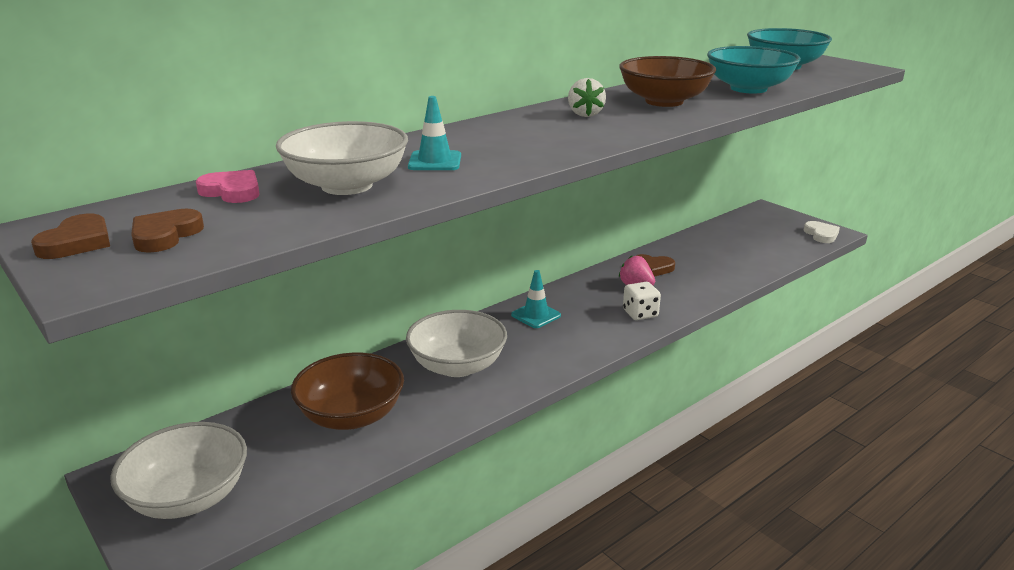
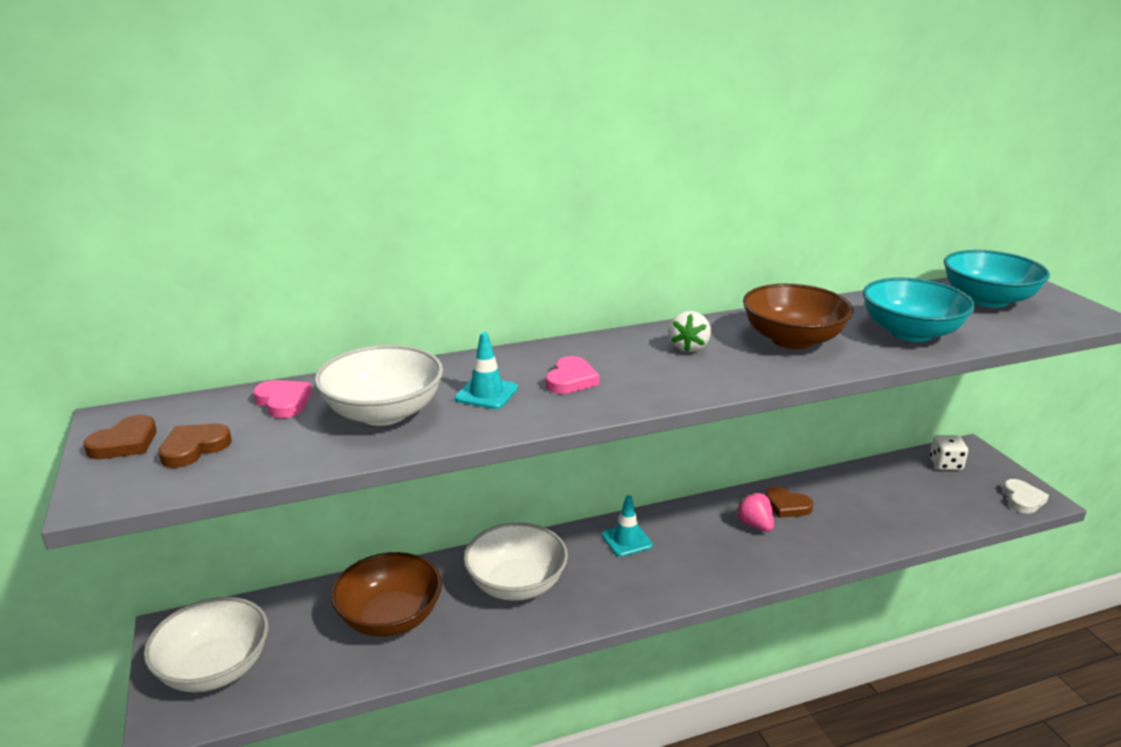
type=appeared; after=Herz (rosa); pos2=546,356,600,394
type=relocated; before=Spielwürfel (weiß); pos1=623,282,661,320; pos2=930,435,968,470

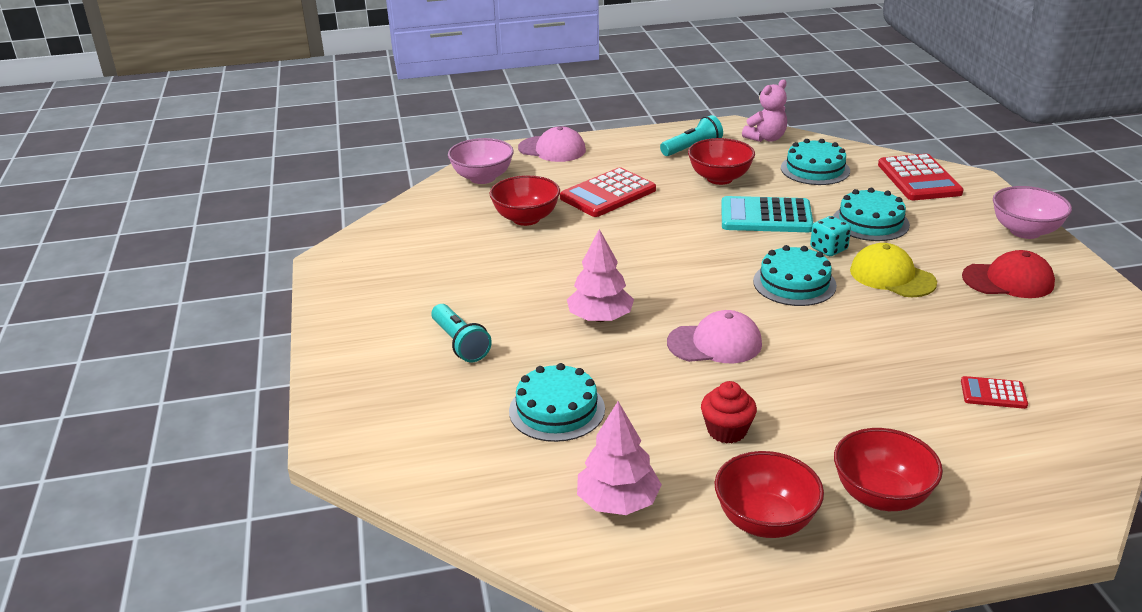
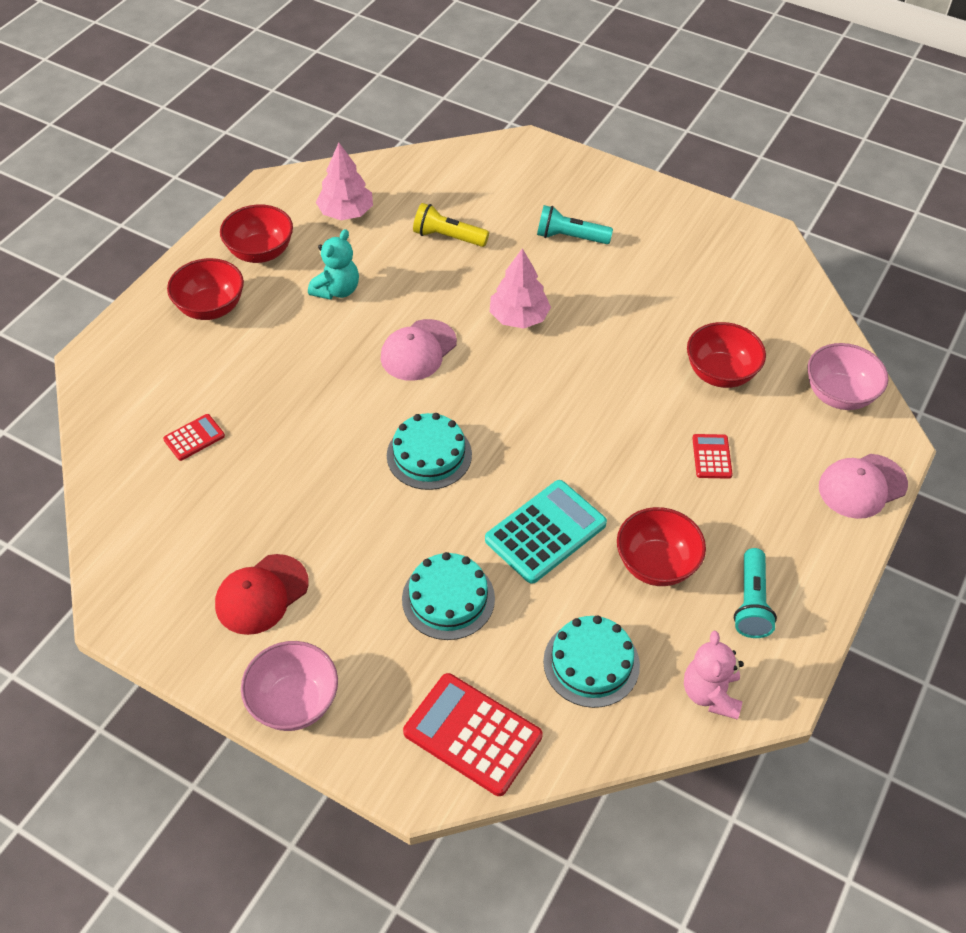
type=missing; before=Spielwürfel (türkis); pos1=810,216,851,256
type=missing; before=Kappe (gelb); pos1=850,243,937,297
type=exchanged; before=Kuchen (türkis); after=Taschenlampe (gelb); pos1=509,363,605,442; pos2=413,203,489,247
type=exchanged; before=Muffin (rot); after=Teddybär (türkis); pos1=701,381,757,444; pos2=308,229,359,300
type=size; before=Taschenrechner (rot); pos1=560,167,656,217; pos2=692,434,733,479; scale=0.51

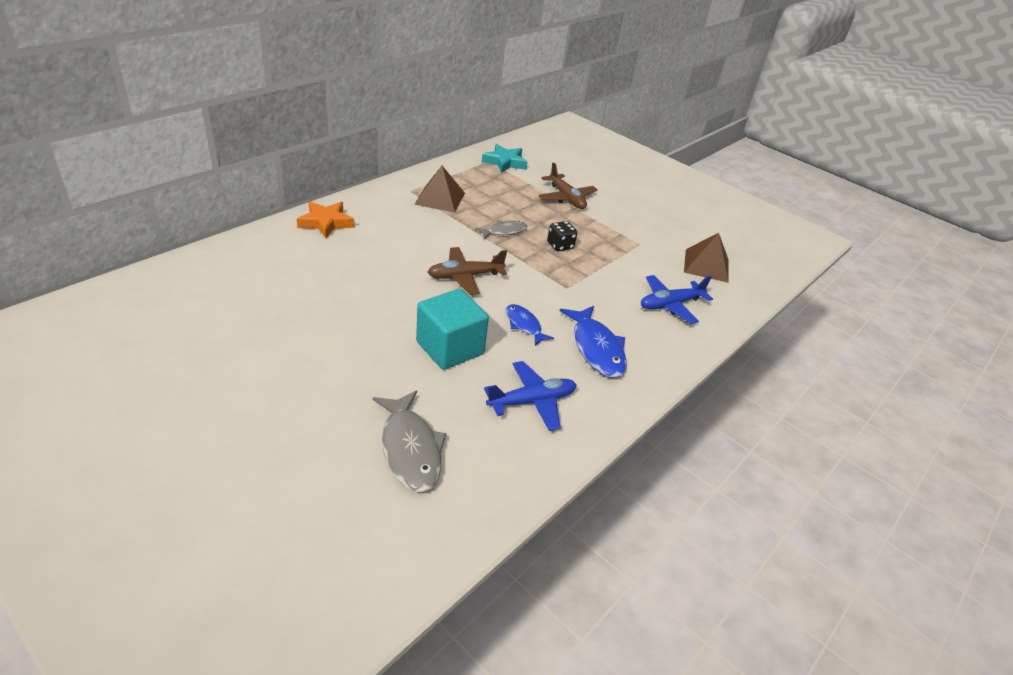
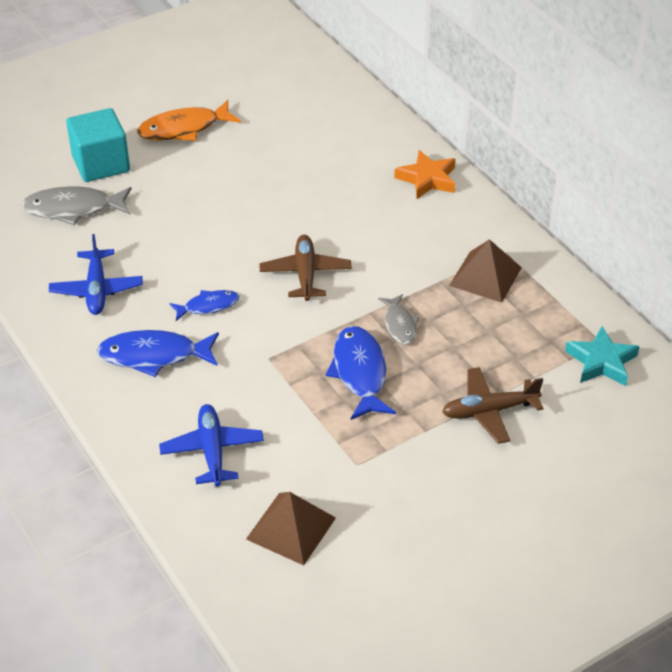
type=appeared; after=Fisch (orange); pos2=137,100,241,141
type=relocated; before=Kubus (türkis); pos1=416,289,489,370; pos2=66,108,130,182
type=exchanged; before=Spielwürfel (schwarz); after=Fisch (blau); pos1=547,221,577,251; pos2=326,326,396,420

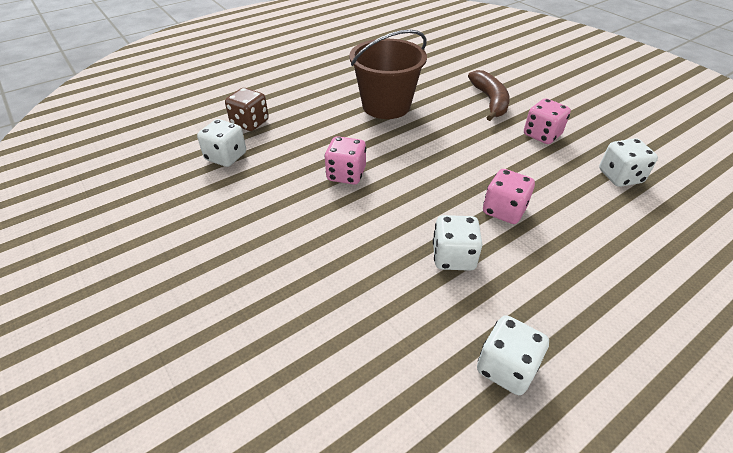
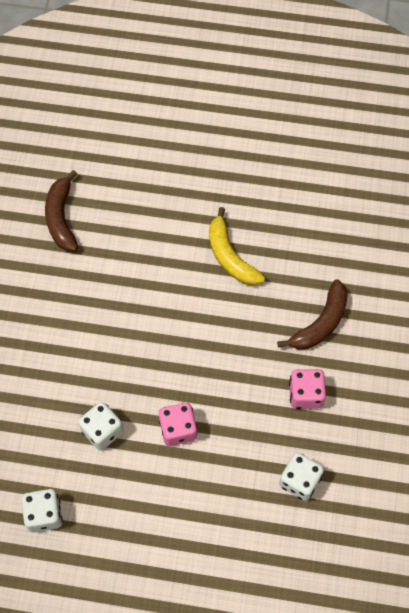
type=missing; before=Spielwürfel (braun); pos1=225,88,269,131
type=missing; before=Spielwürfel (rosa); pos1=324,136,366,185
type=exchanged; before=Spielwürfel (weiß); after=Banane (braun); pos1=197,119,246,167; pos2=45,170,78,251
type=exchanged; before=Eimer (braun); after=Banane (gelb); pos1=349,30,427,119; pos2=209,207,265,285

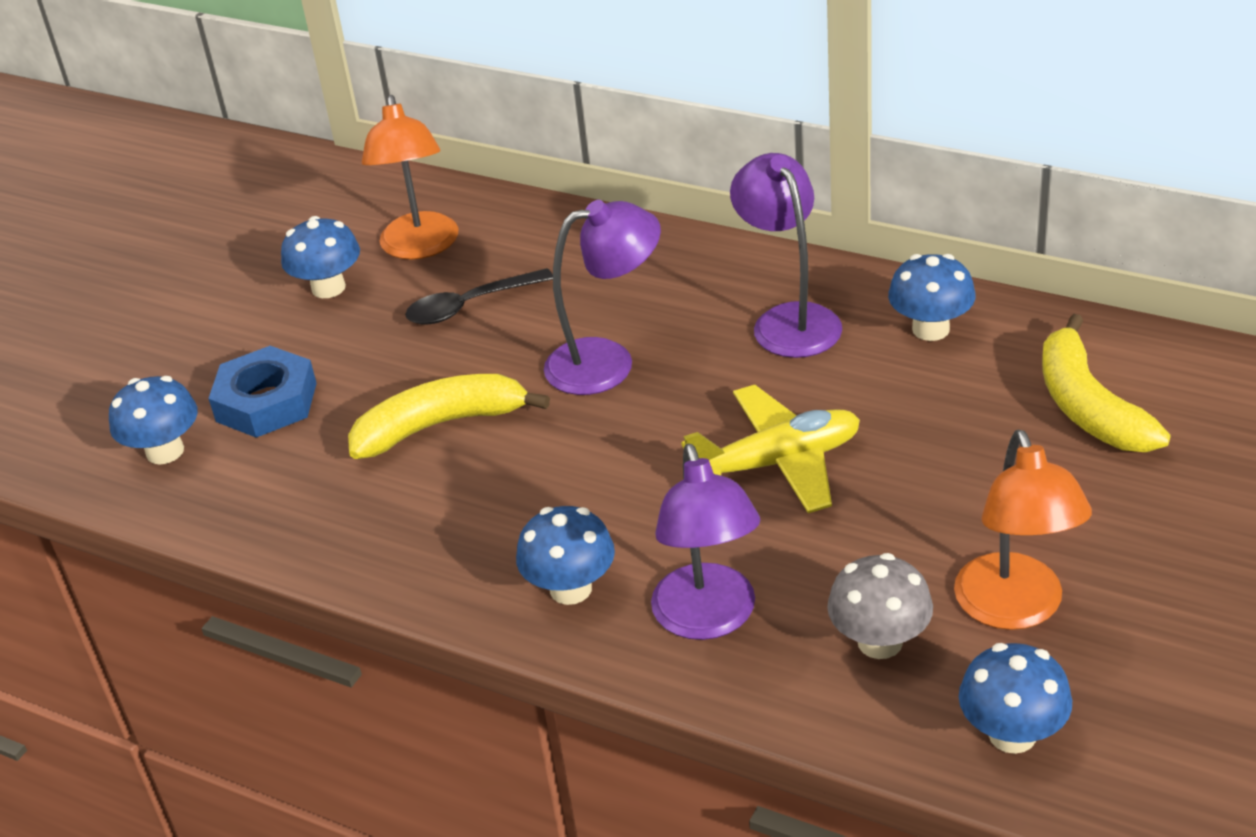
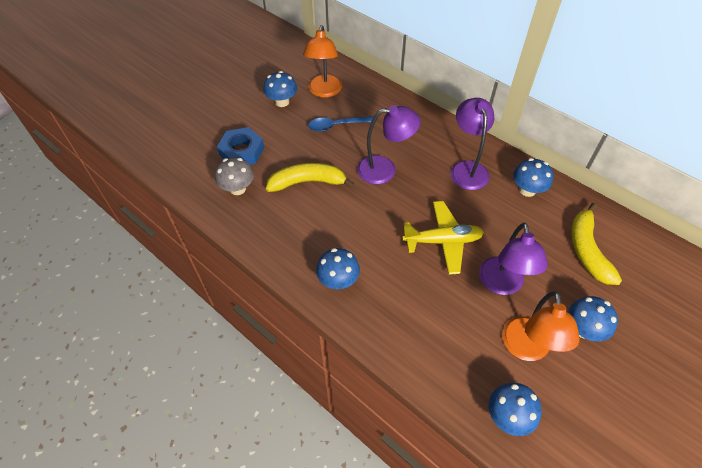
type=relocated; before=Pilz (blau); pos1=109,376,198,464; pos2=568,296,618,342
type=relocated; before=Lampe (lila); pos1=651,444,760,640; pos2=479,222,548,295
type=relocated; before=Pilz (grau); pos1=827,553,933,659; pos2=215,157,254,195
type=colour; before=Löffel (schwarz); after=Löffel (blau); pos1=405,268,553,325; pos2=308,116,373,132

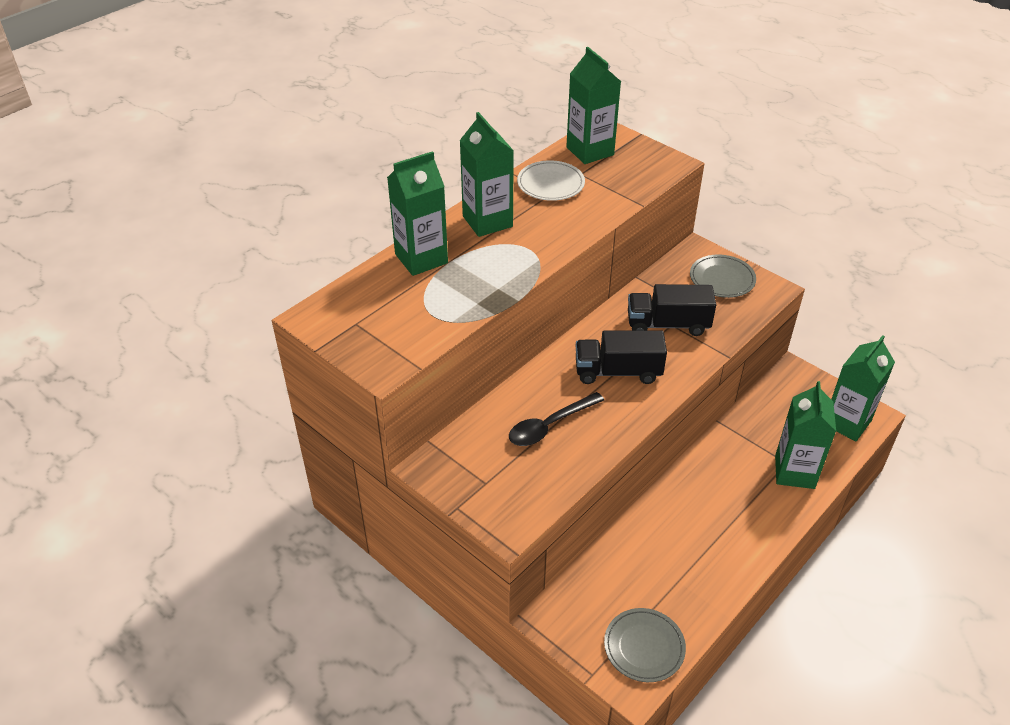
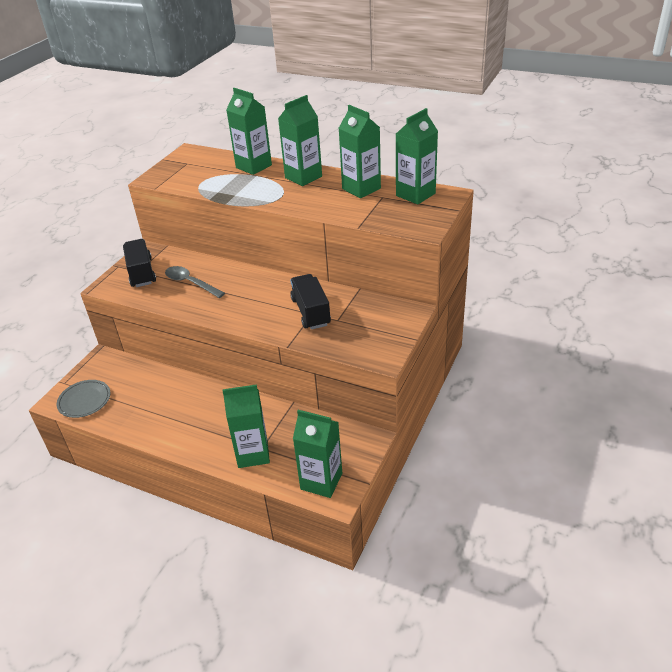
type=missing; before=Teller (grau); pos1=690,254,756,298
type=relocated; before=Lastwagen (schwarz); pos1=576,330,667,384; pos2=123,239,156,287
type=exchanged; before=Teller (weiß); after=Getränkekarton (grün); pos1=517,160,585,201; pos2=339,105,381,198
type=colour; before=Löffel (schwarz); after=Löffel (grau); pos1=509,392,604,446; pos2=165,266,225,298

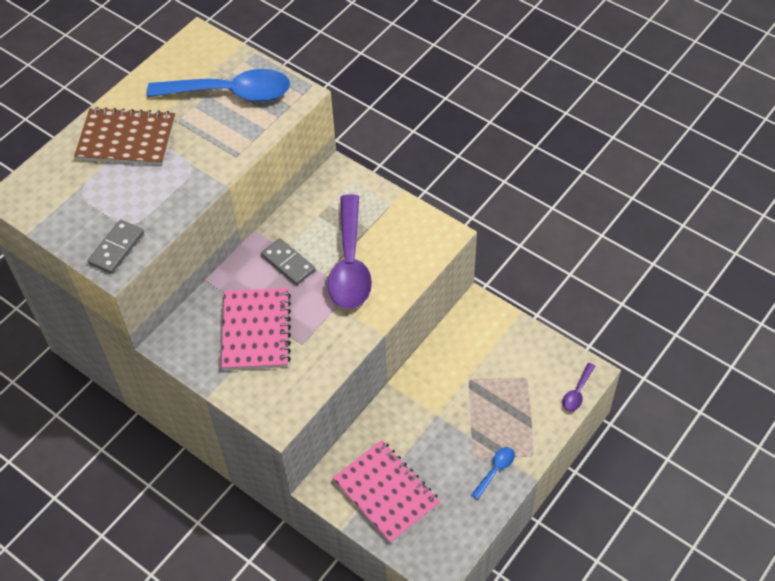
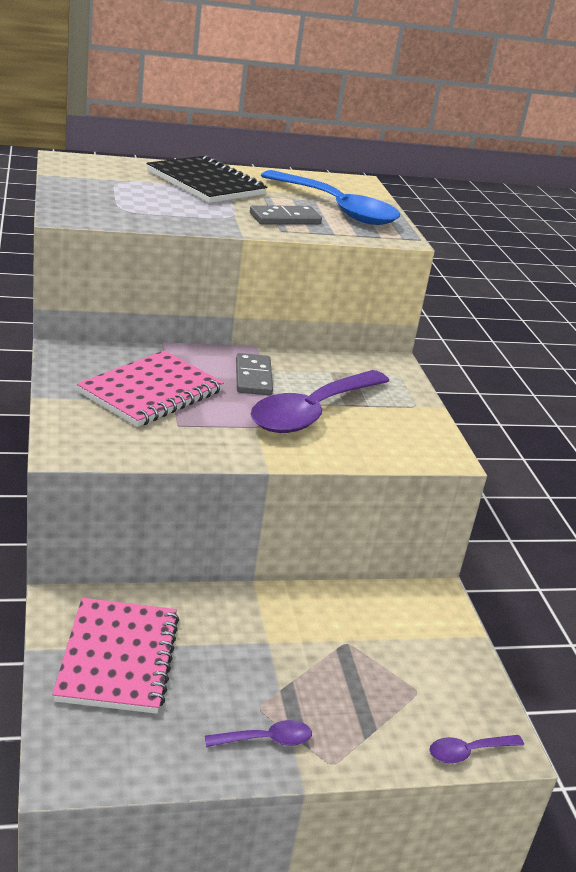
type=relocated; before=Dominostein (grau); pos1=88,220,144,274; pos2=250,205,322,225
type=colour; before=Notizbuch (braun); after=Notizbuch (schwarz); pos1=74,107,175,165; pos2=147,155,267,203
type=colour; before=Löffel (blau); after=Löffel (lila); pos1=471,447,515,500; pos2=205,720,312,747

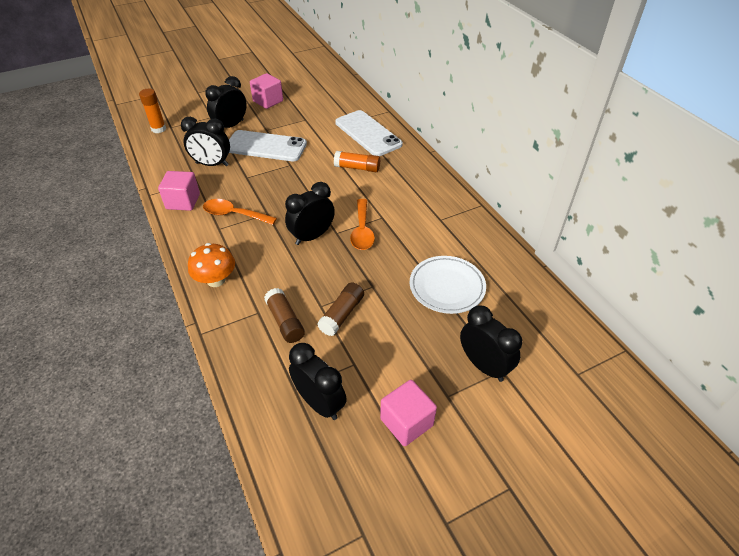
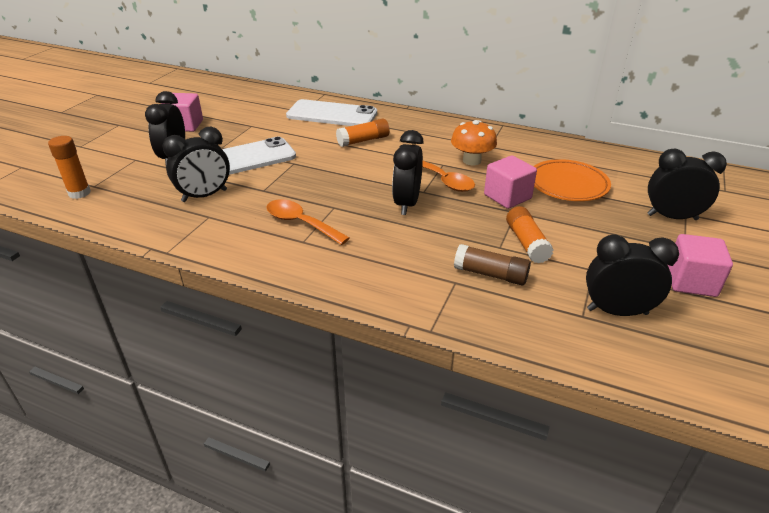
type=relocated; before=Kubus (rosa); pos1=158,171,200,211; pos2=484,156,537,209
type=relocated; before=Pilz (orange); pos1=188,243,235,287; pos2=451,120,497,165
type=colour; before=Klebestift (braun); after=Klebestift (orange); pos1=317,282,364,336; pos2=506,206,553,263
type=colour; before=Teller (weiß); after=Teller (orange); pos1=410,256,486,314; pos2=534,159,611,201
type=spun; before=Löffel (orange); pos1=203,199,277,225; pos2=266,199,350,245; turn=60

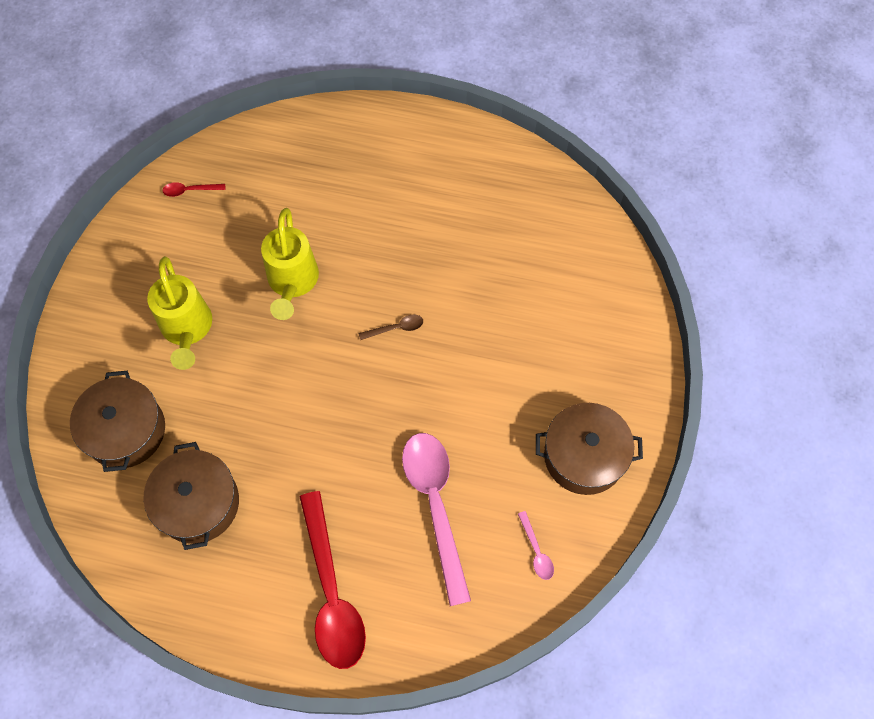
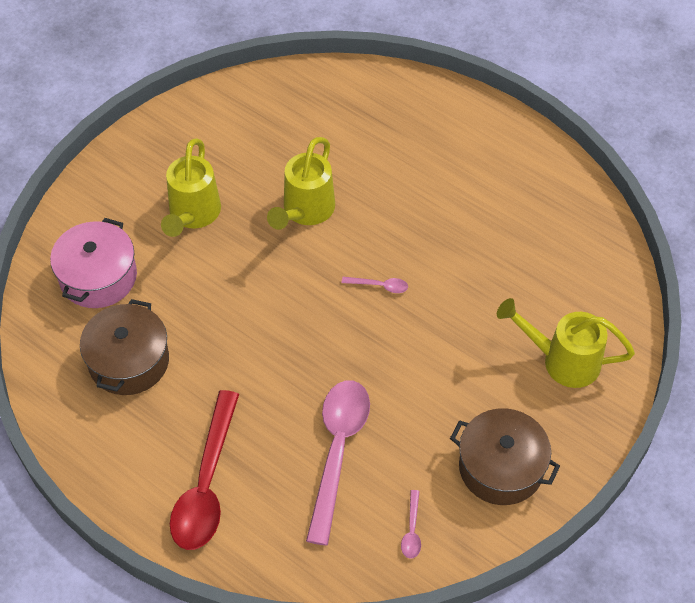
type=missing; before=Löffel (rot); pos1=163,182,225,197
type=appeared; after=Gießkanne (gelb); pos2=497,298,635,388
type=colour; before=Kochtopf (braun); after=Kochtopf (rosa); pos1=70,371,165,472; pos2=50,218,137,308
type=colour; before=Löffel (braun); after=Löffel (rosa); pos1=359,314,423,340; pos2=342,277,408,293

